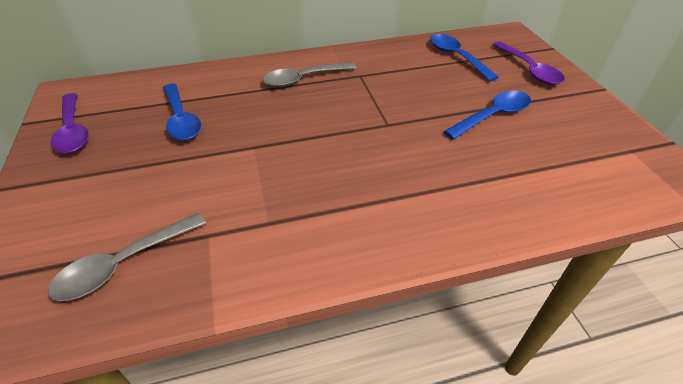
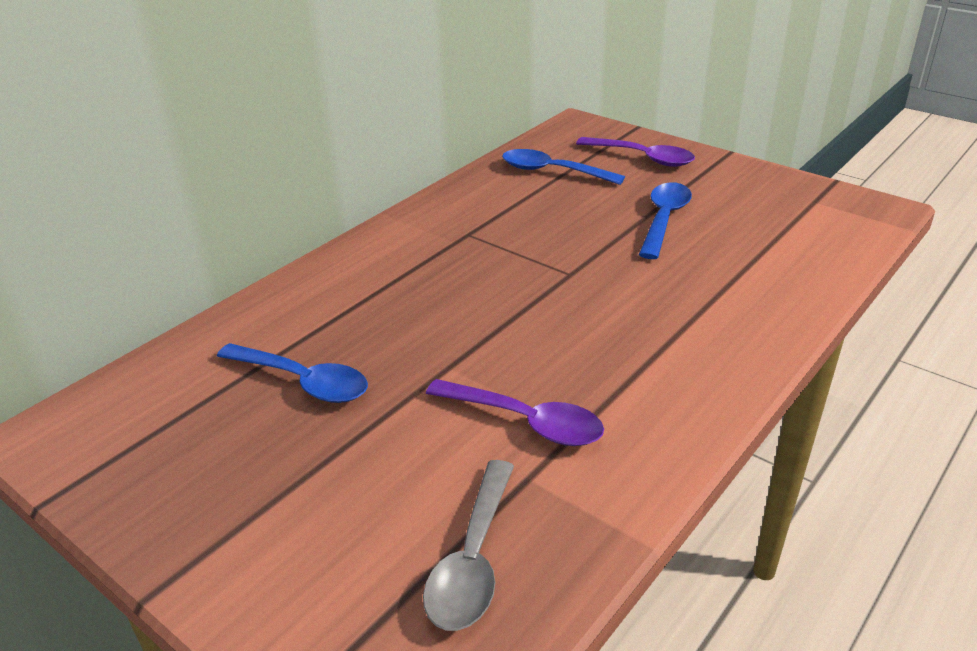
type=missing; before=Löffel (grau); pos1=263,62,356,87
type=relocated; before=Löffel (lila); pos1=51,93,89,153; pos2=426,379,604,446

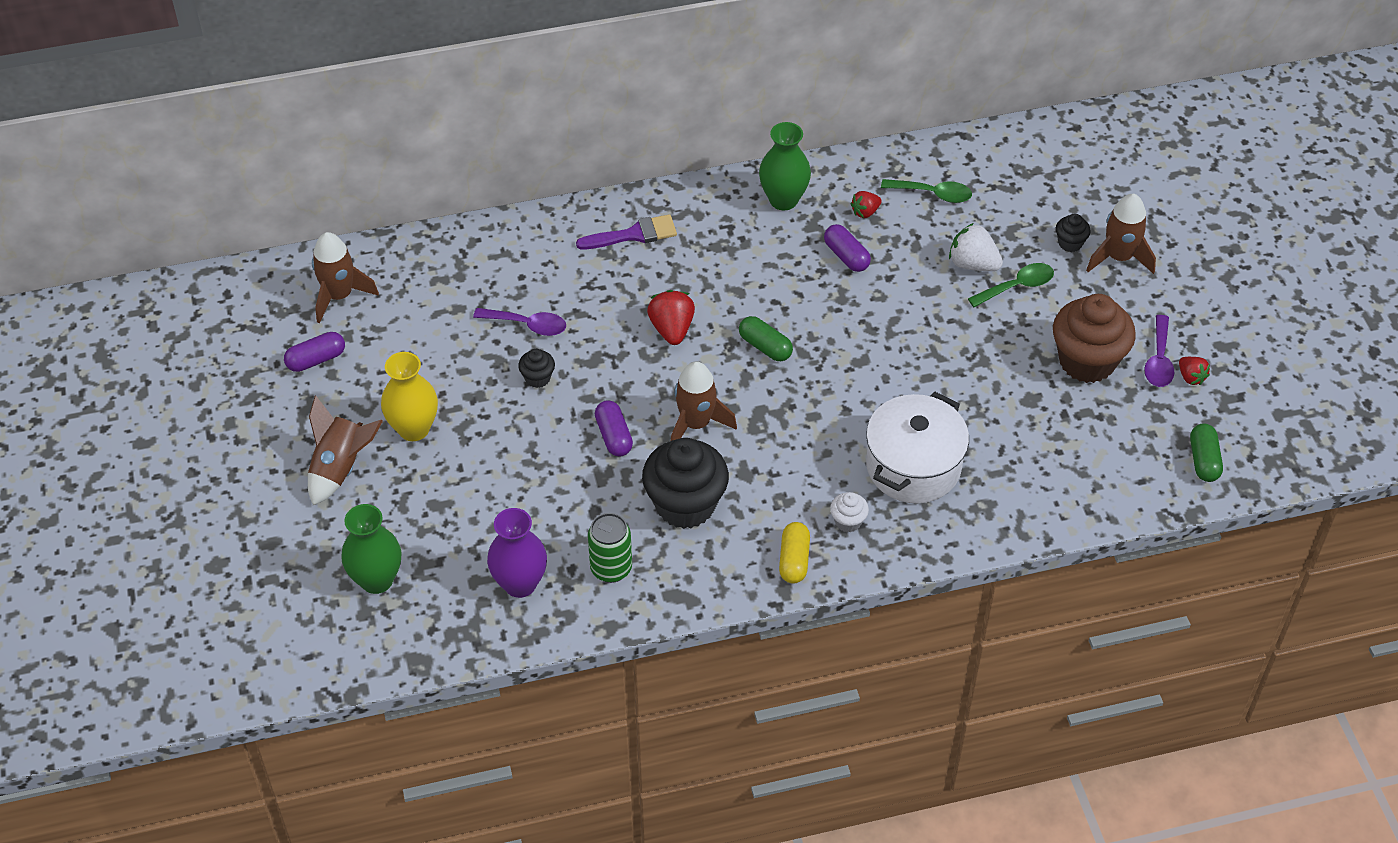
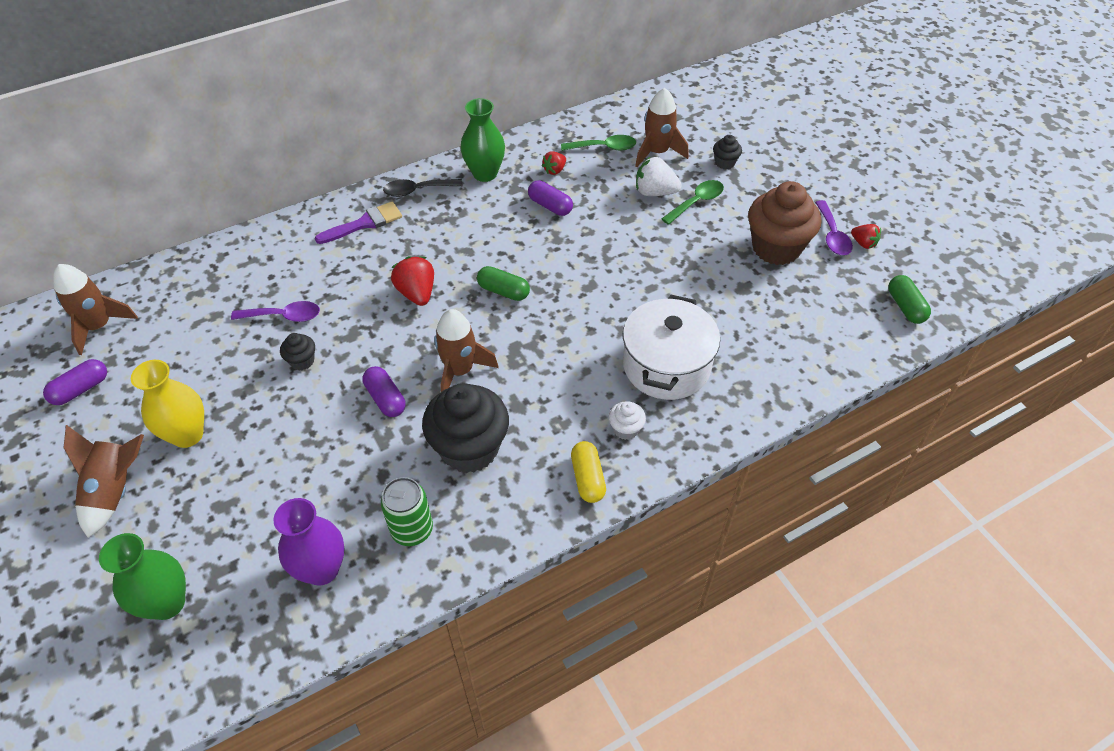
type=appeared; after=Löffel (schwarz); pos2=383,179,463,197
type=relocated; before=Rakete (braun); pos1=1086,194,1156,274; pos2=635,88,689,167

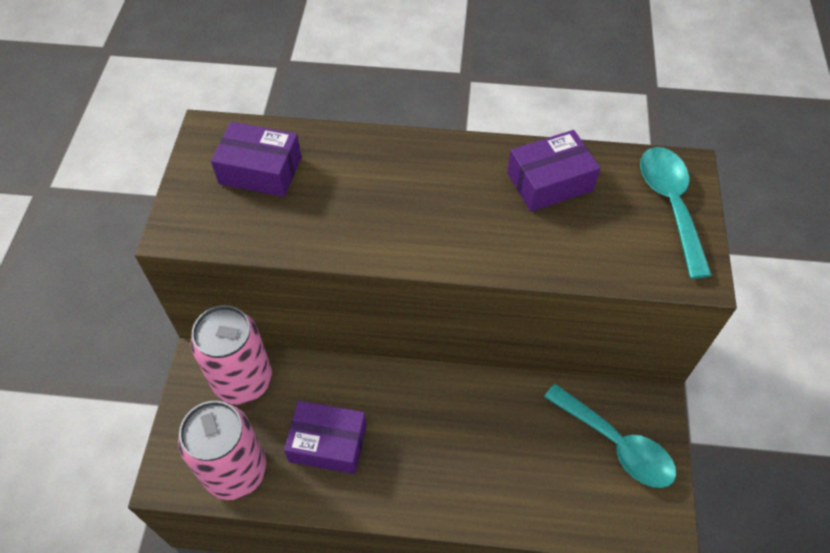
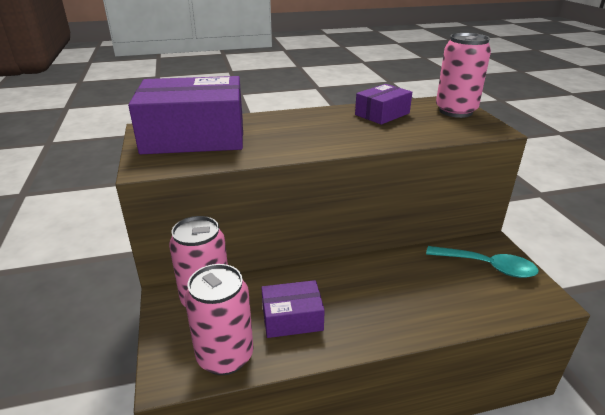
type=exchanged; before=Löffel (türkis); after=Dose (rosa); pos1=640,147,712,279; pos2=436,33,491,118
type=size; before=Schachtel (lila); pos1=211,122,301,197; pos2=128,76,243,154; scale=1.94

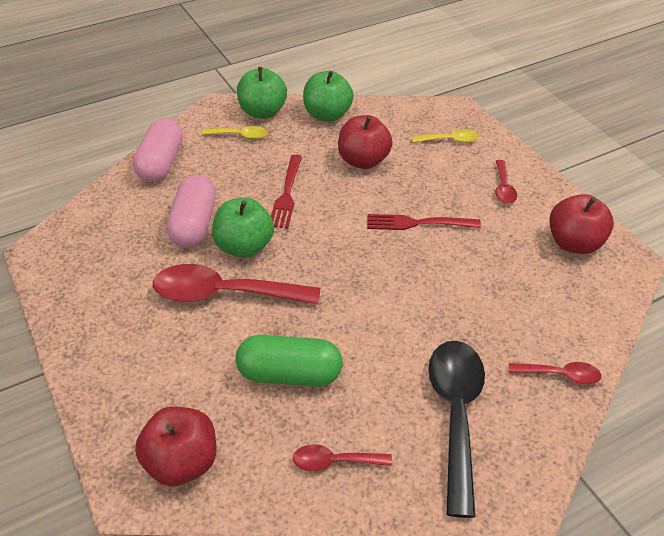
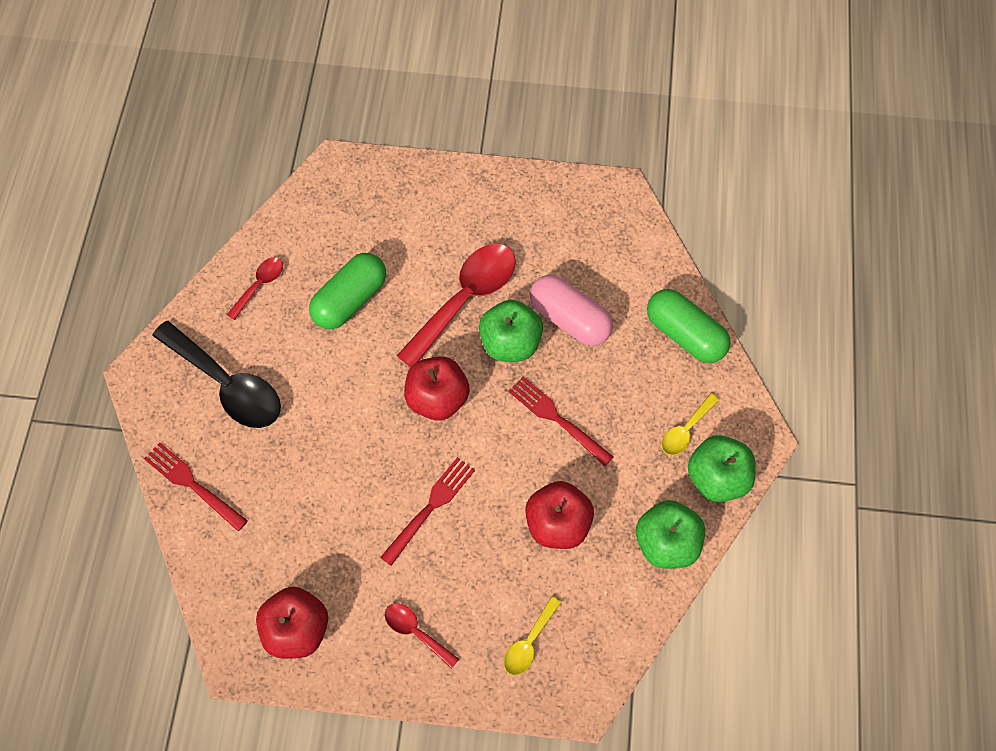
type=relocated; before=Apfel (rot); pos1=135,406,217,486; pos2=404,356,470,421
type=exchanged; before=Löffel (rot); after=Gabel (rot); pos1=509,362,601,384; pos2=144,442,248,531
type=colour; before=Kapsel (rosa); after=Kapsel (grün); pos1=133,118,183,182; pos2=647,289,730,363

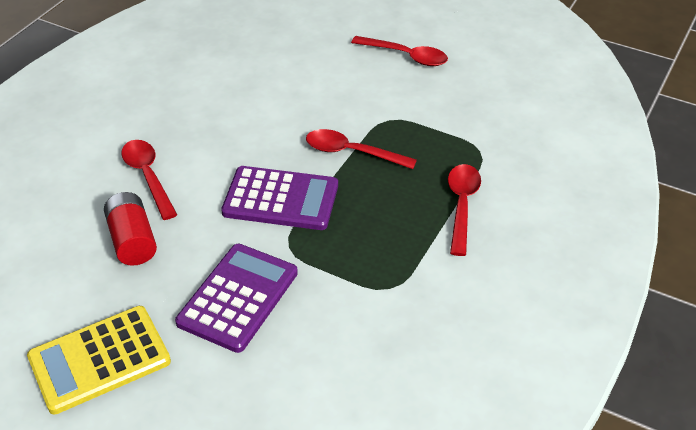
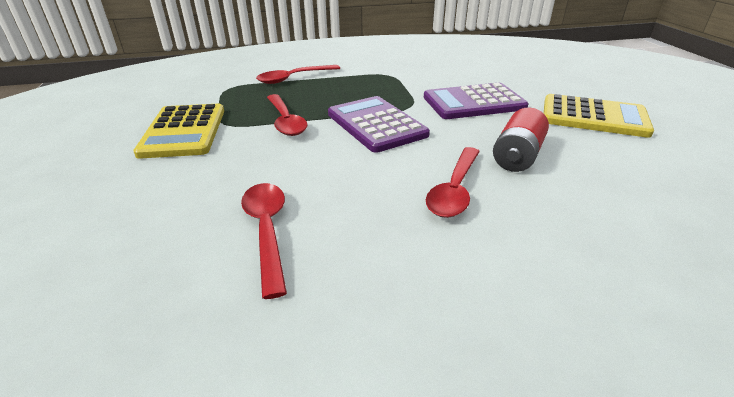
type=appeared; after=Taschenrechner (gelb); pos2=133,104,224,159
type=relocated; before=Löffel (rot); pos1=351,36,448,66; pos2=241,183,287,299

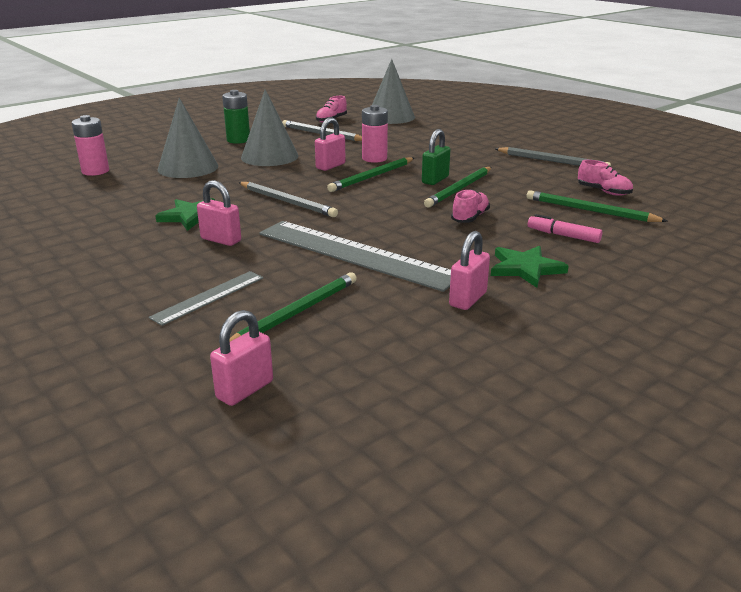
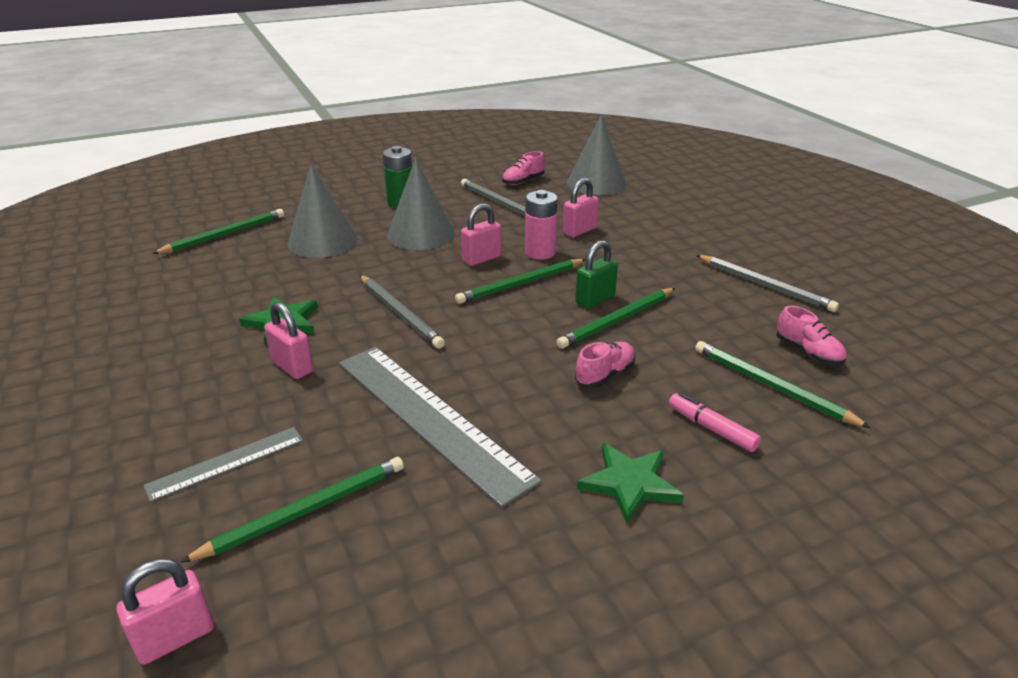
type=relocated; before=Vorhängeschloss (rosa); pos1=449,231,490,310; pos2=563,178,599,237
type=exchanged; before=Batterie (rosa); after=Bleistift (grün); pos1=72,115,109,176; pos2=152,209,284,254

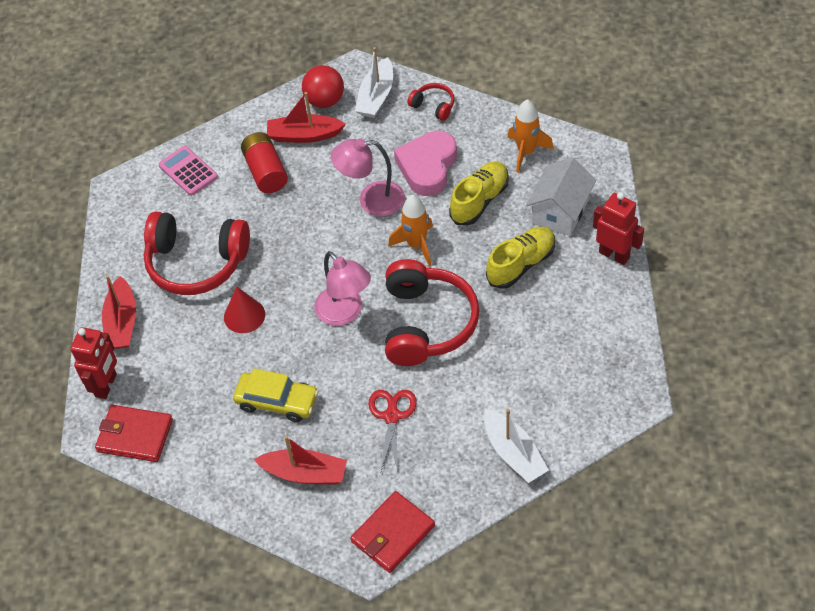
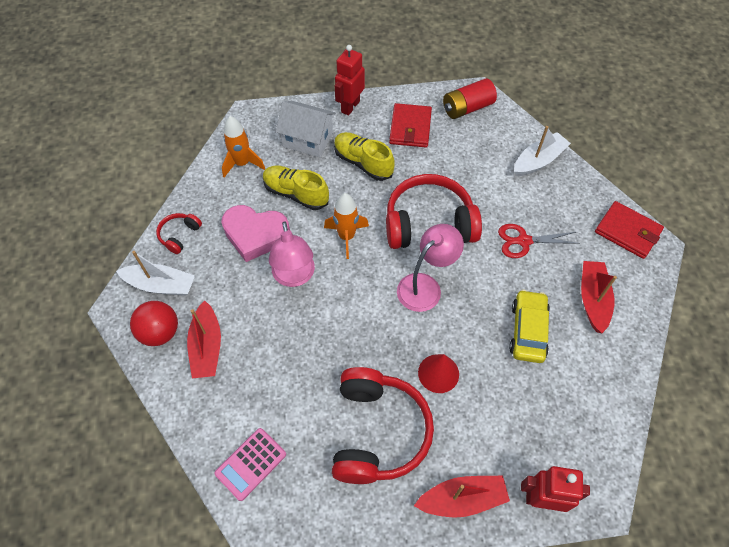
type=relocated; before=Geldbörse (rot); pos1=95,405,173,462; pos2=389,103,432,147
type=relocated; before=Batterie (rot); pos1=241,132,288,193; pos2=443,78,497,119

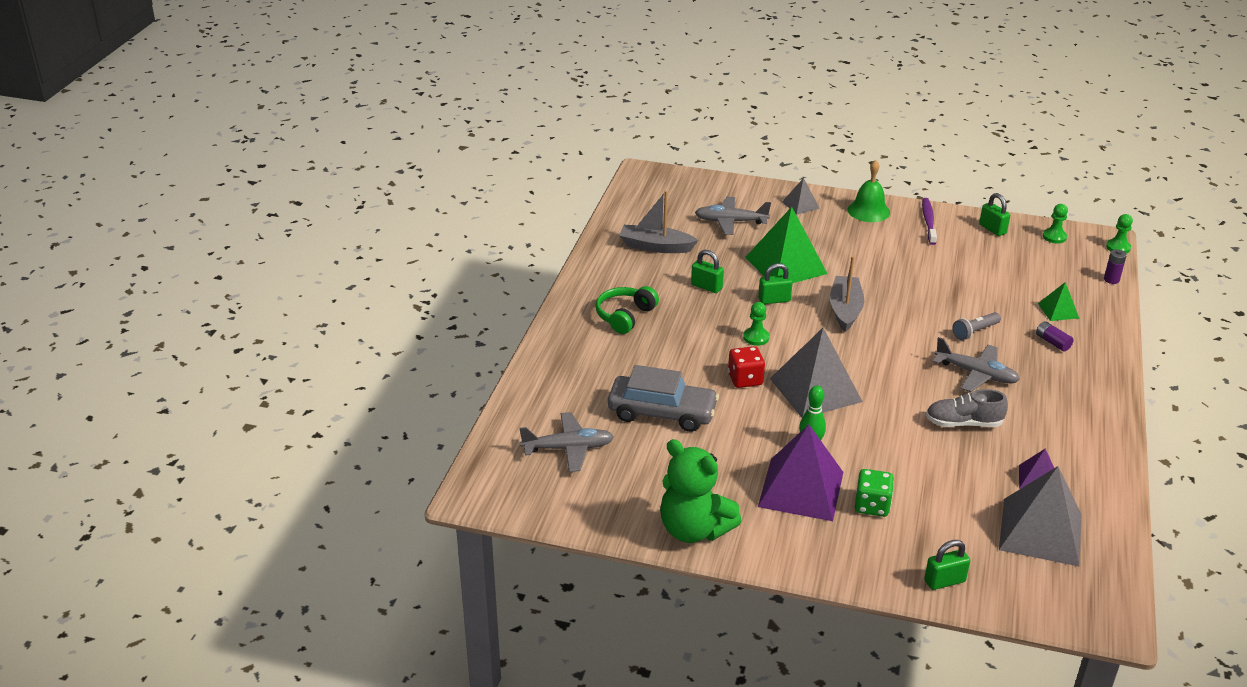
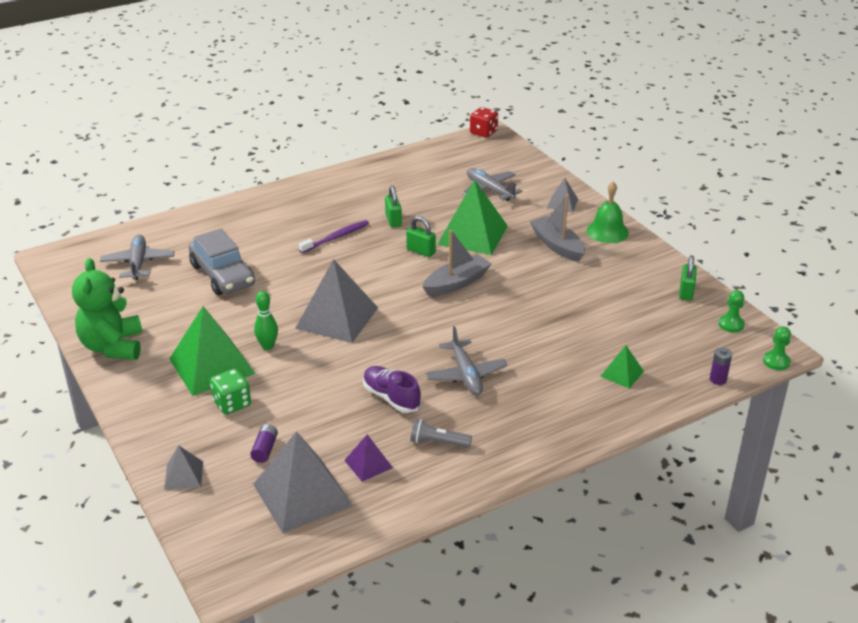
type=missing; before=Kopfhörer (grün); pos1=596,286,659,334
type=missing; before=Bauer (grün); pos1=743,302,769,346
type=relocated; before=Boot (grau); pos1=619,191,698,253; pos2=530,194,585,262
type=relocated; before=Spielwürfel (rot); pos1=728,346,765,388; pos2=470,107,498,138
type=relocated; before=Zahnbürste (lila); pos1=922,198,937,245; pos2=299,220,369,253
type=relocated; before=Taschenlampe (grau); pos1=952,312,1001,340; pos2=410,419,472,448
type=relocated; before=Batterie (lila); pos1=1036,321,1074,352; pos2=250,424,278,463
type=exchanged; before=Vorhängeschloss (grün); after=Pyramide (grau); pos1=924,540,970,590; pos2=164,445,203,490
type=colour; before=Pyramide (lila); after=Pyramide (grün); pos1=758,424,843,521; pos2=169,306,255,396
type=colour; before=Schuh (grau); after=Schuh (lila); pos1=926,389,1008,427; pos2=363,366,421,413
type=spun; before=Flugzeug (grau); pos1=520,412,614,472; pos2=100,234,174,280; turn=-135

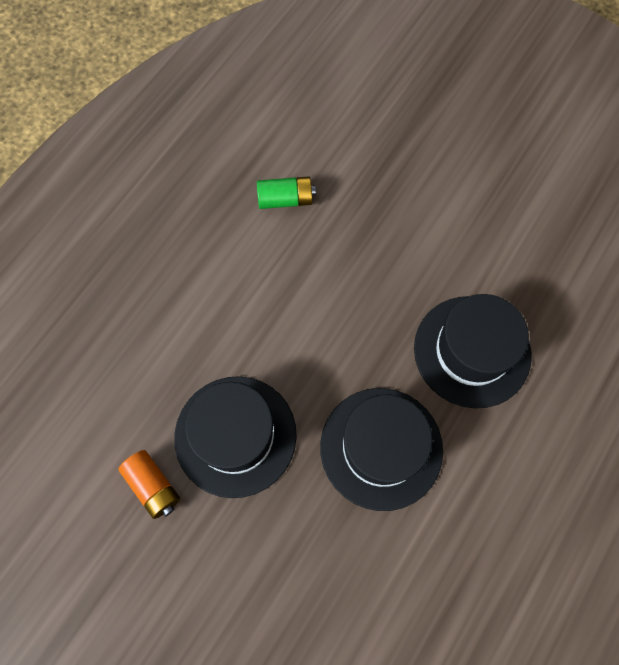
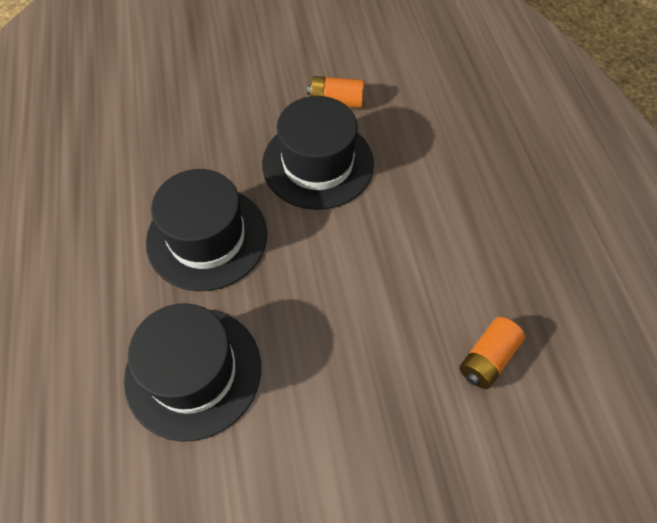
type=colour; before=Batterie (grün); after=Batterie (orange); pos1=257,176,316,209; pos2=459,317,525,389

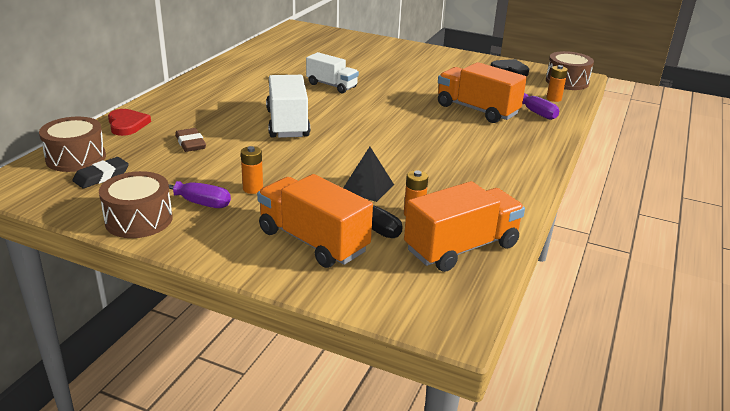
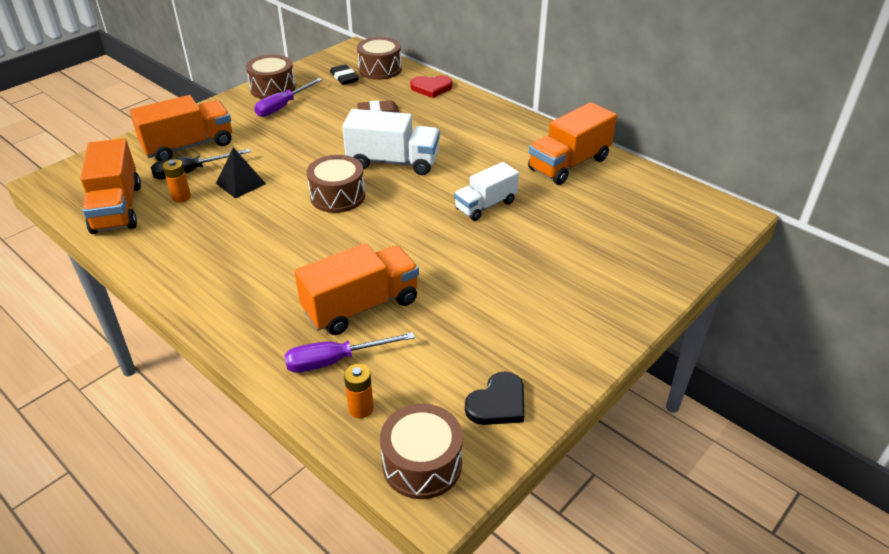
type=missing; before=Batterie (orange); pos1=241,146,263,194
type=appeared; after=Trommel (braun); pos2=307,155,365,213
type=appeared; after=Lastwagen (orange); pos2=528,102,617,185

